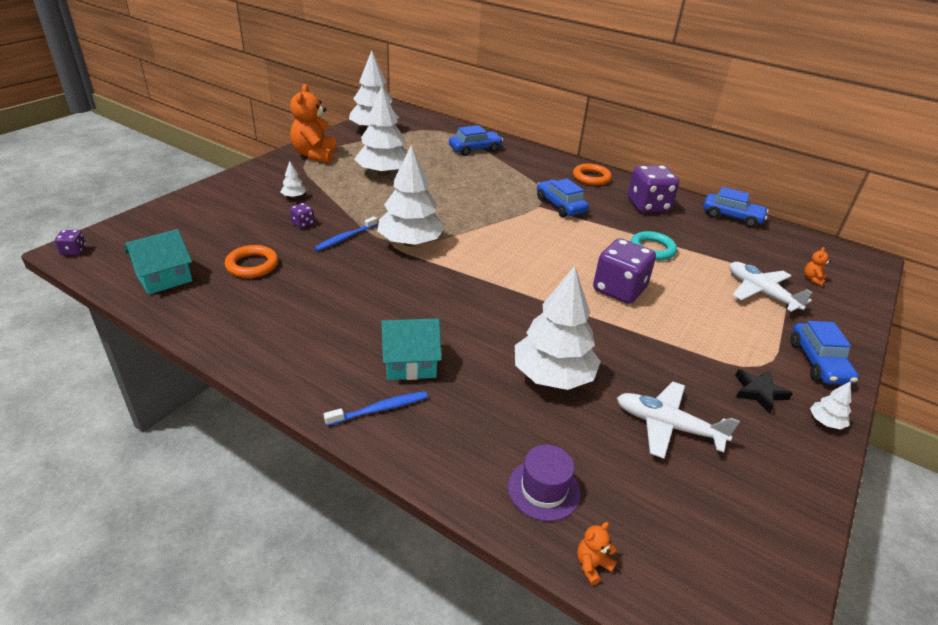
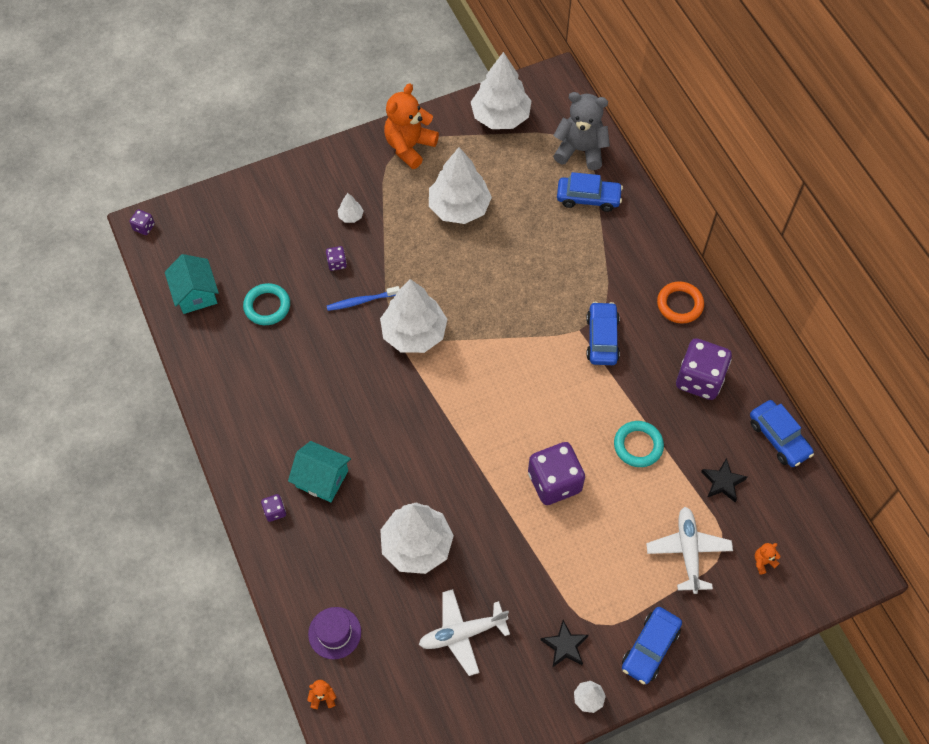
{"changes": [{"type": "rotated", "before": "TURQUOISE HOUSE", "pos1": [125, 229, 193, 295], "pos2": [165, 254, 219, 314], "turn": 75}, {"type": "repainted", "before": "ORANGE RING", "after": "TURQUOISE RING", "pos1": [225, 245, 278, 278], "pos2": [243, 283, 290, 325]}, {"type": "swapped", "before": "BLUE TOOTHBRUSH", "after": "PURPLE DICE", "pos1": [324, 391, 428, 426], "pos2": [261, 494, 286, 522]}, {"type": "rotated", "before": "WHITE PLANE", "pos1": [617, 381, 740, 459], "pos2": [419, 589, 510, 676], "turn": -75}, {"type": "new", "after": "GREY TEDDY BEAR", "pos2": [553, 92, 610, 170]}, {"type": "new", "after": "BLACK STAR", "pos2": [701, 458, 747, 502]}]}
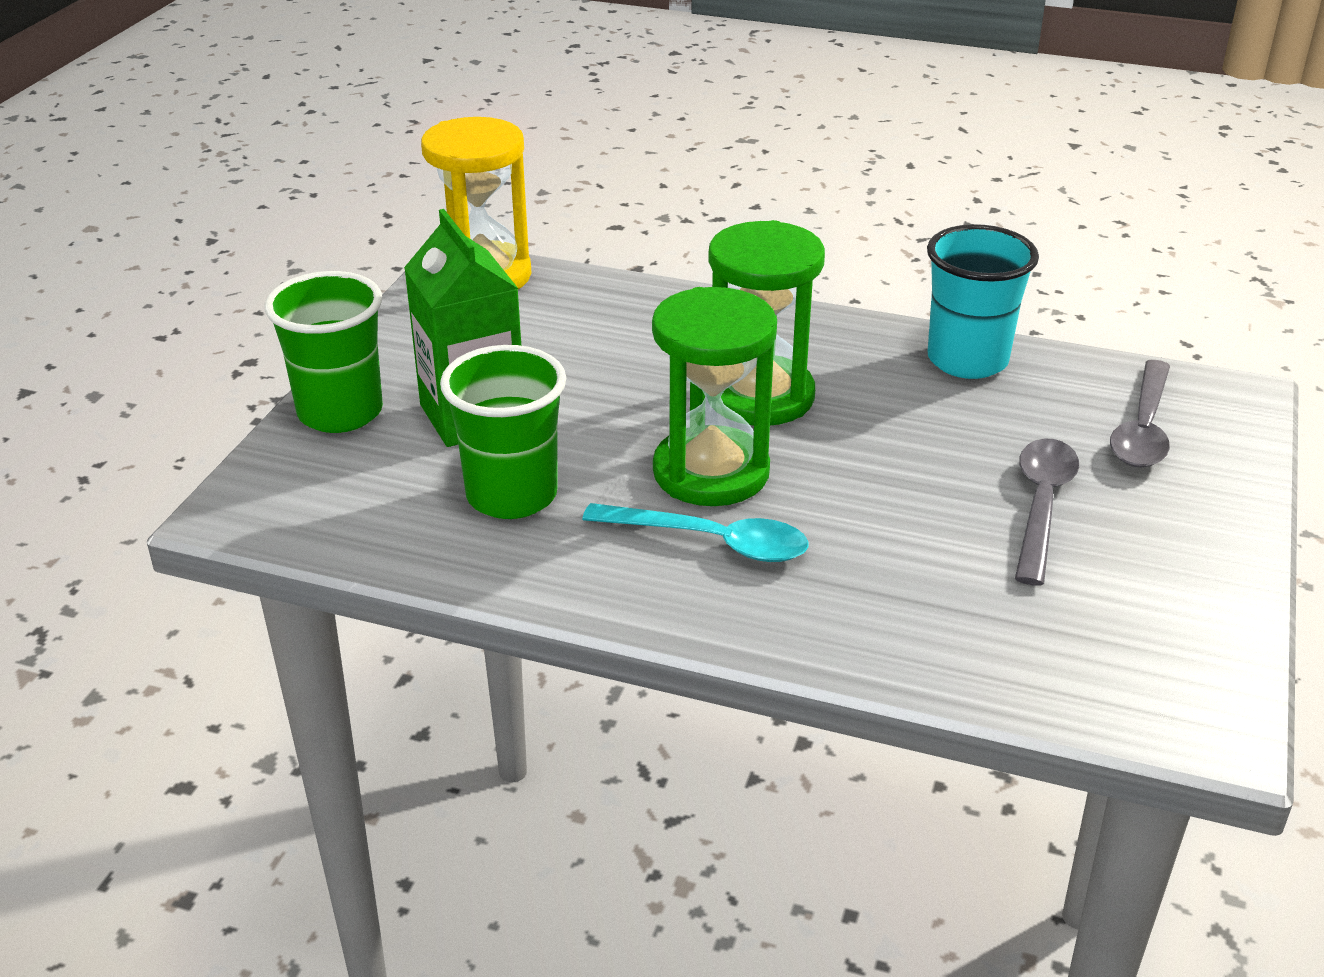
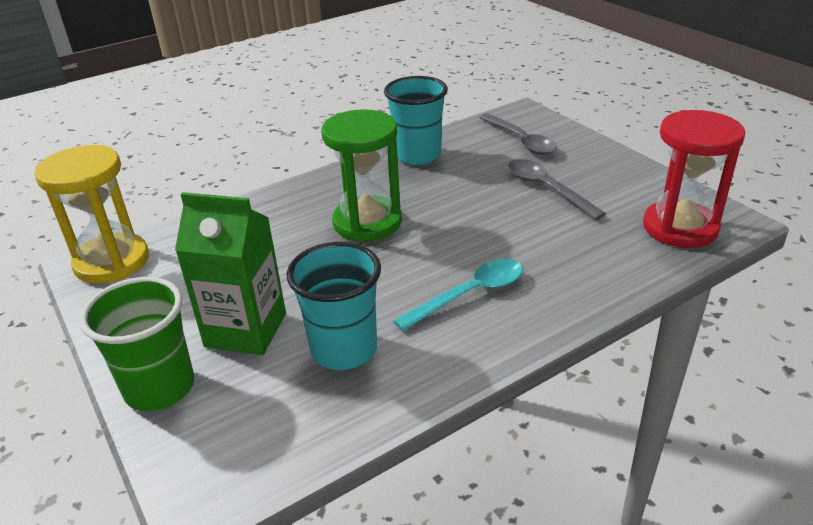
{"changes": [{"type": "repainted", "before": "GREEN CUP", "after": "TURQUOISE CUP", "pos1": [440, 345, 566, 519], "pos2": [287, 242, 381, 370]}, {"type": "new", "after": "RED HOURGLASS", "pos2": [643, 110, 745, 248]}, {"type": "gone", "before": "GREEN HOURGLASS", "pos1": [652, 287, 777, 506]}]}
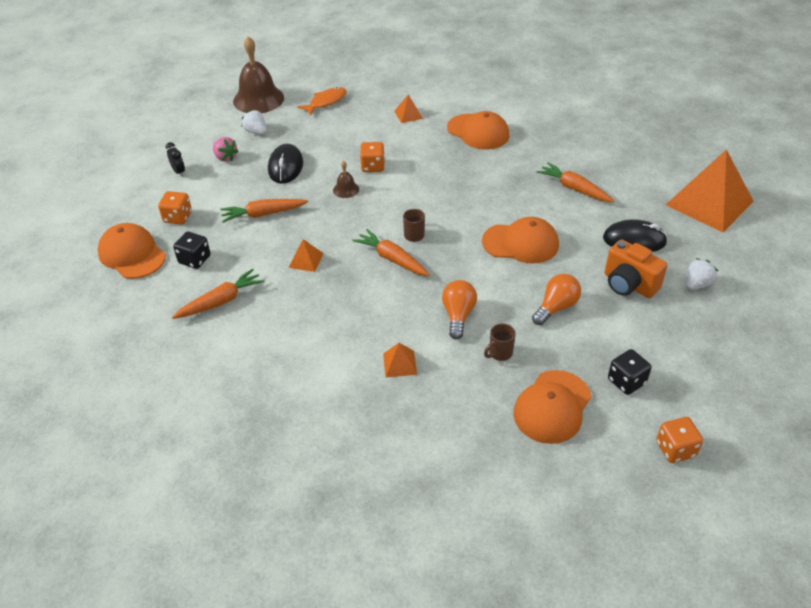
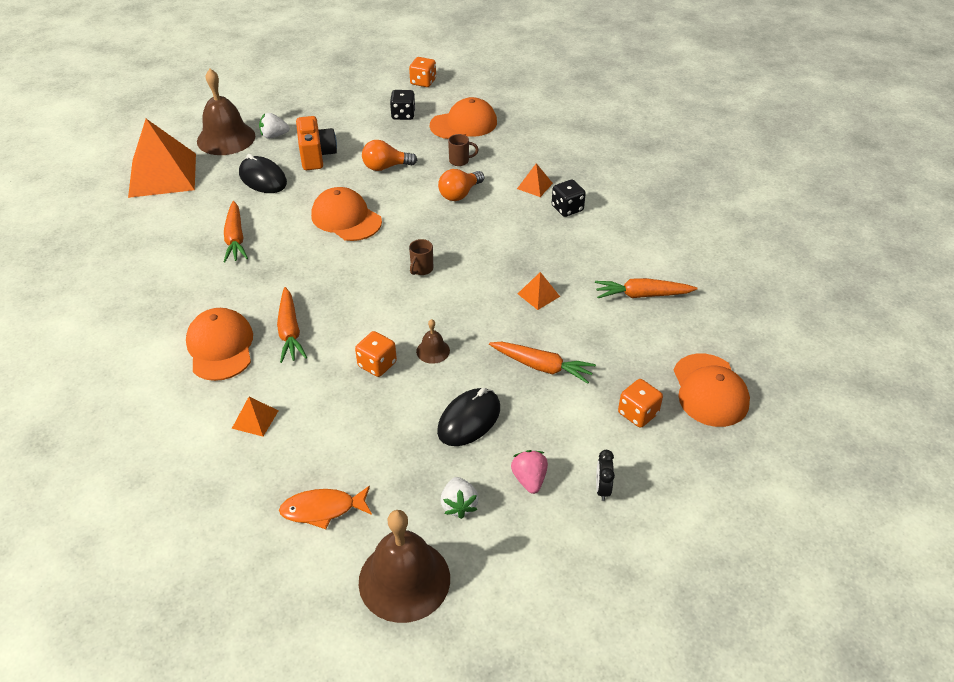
{"changes": [{"type": "new", "after": "BROWN BELL", "pos2": [197, 69, 255, 155]}, {"type": "shifted", "before": "ORANGE CARROT", "pos1": [352, 229, 430, 276], "pos2": [277, 287, 307, 363]}, {"type": "shifted", "before": "BLACK DICE", "pos1": [173, 232, 211, 269], "pos2": [552, 180, 586, 217]}]}
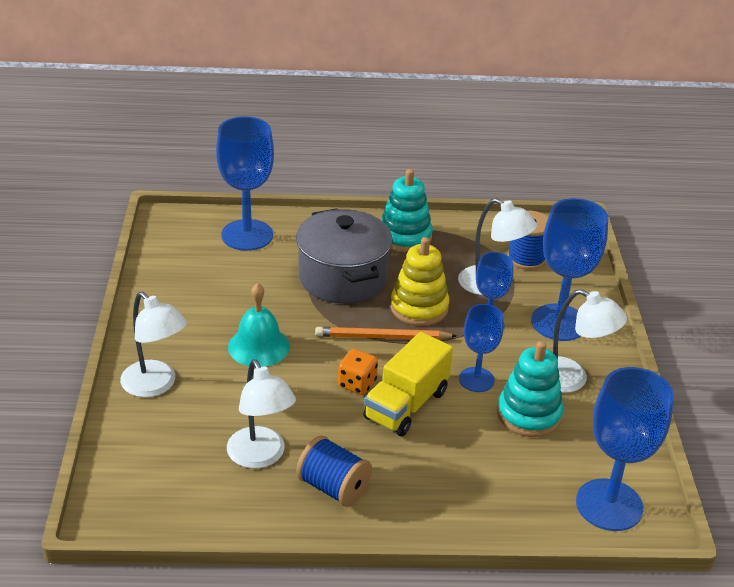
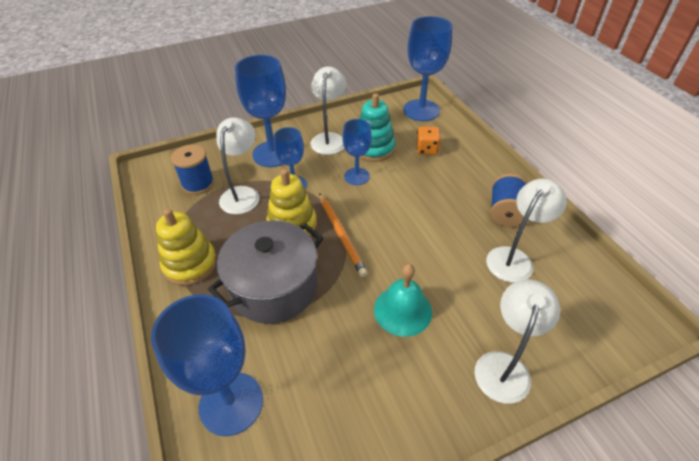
{"changes": [{"type": "repainted", "before": "TURQUOISE STACKING TOY", "after": "YELLOW STACKING TOY", "pos1": [381, 169, 433, 252], "pos2": [156, 208, 217, 286]}, {"type": "shifted", "before": "ORANGE DICE", "pos1": [338, 349, 378, 395], "pos2": [417, 126, 441, 155]}, {"type": "gone", "before": "YELLOW TRUCK", "pos1": [363, 332, 453, 436]}]}
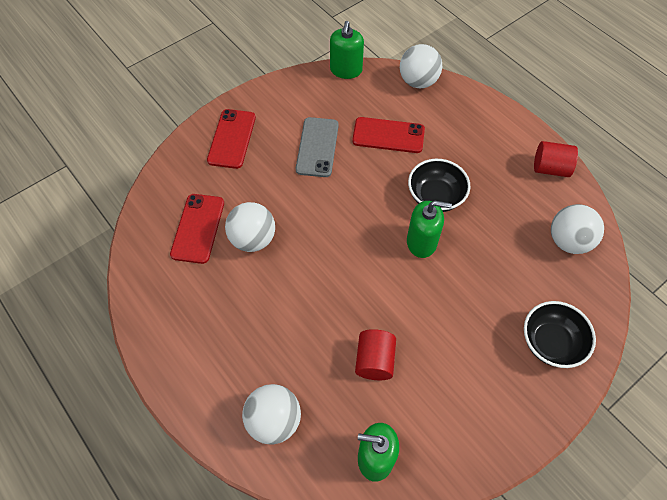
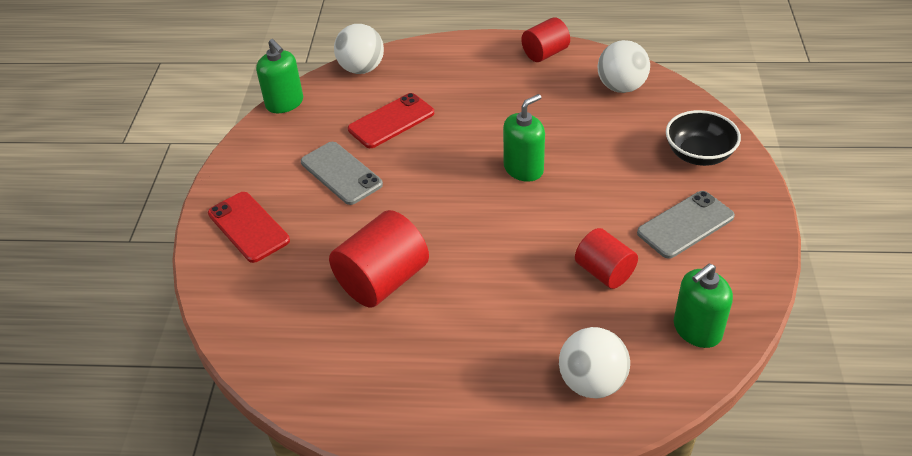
{"changes": [{"type": "swapped", "before": "WHITE BALL", "after": "RED CYLINDER", "pos1": [225, 202, 275, 252], "pos2": [329, 210, 429, 308]}, {"type": "new", "after": "GREY PHONE", "pos2": [637, 191, 735, 259]}, {"type": "gone", "before": "RED PHONE", "pos1": [170, 194, 224, 264]}, {"type": "gone", "before": "BLACK BOWL", "pos1": [408, 159, 471, 212]}]}
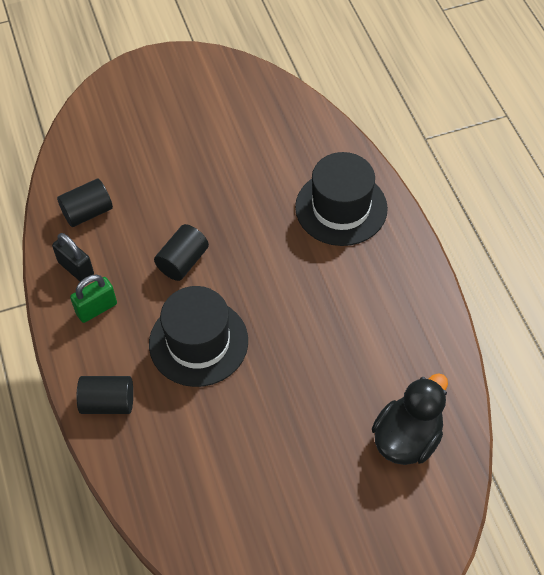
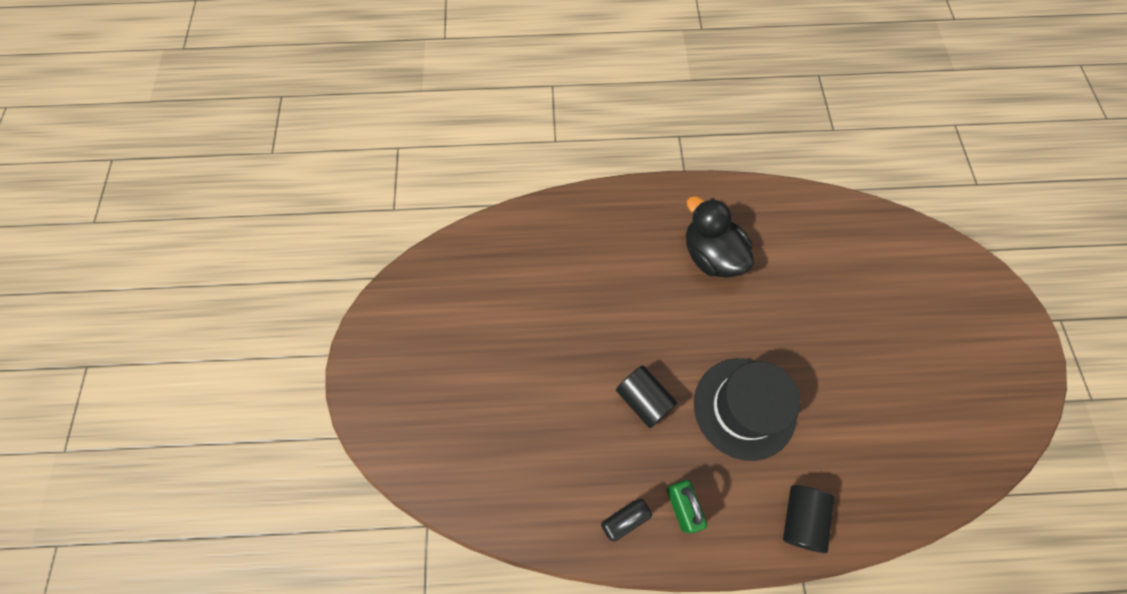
{"changes": [{"type": "shifted", "before": "BLACK DUCK", "pos1": [372, 373, 448, 465], "pos2": [686, 196, 754, 278]}, {"type": "gone", "before": "BLACK CYLINDER", "pos1": [57, 179, 113, 227]}, {"type": "gone", "before": "BLACK HAT", "pos1": [295, 152, 388, 246]}]}
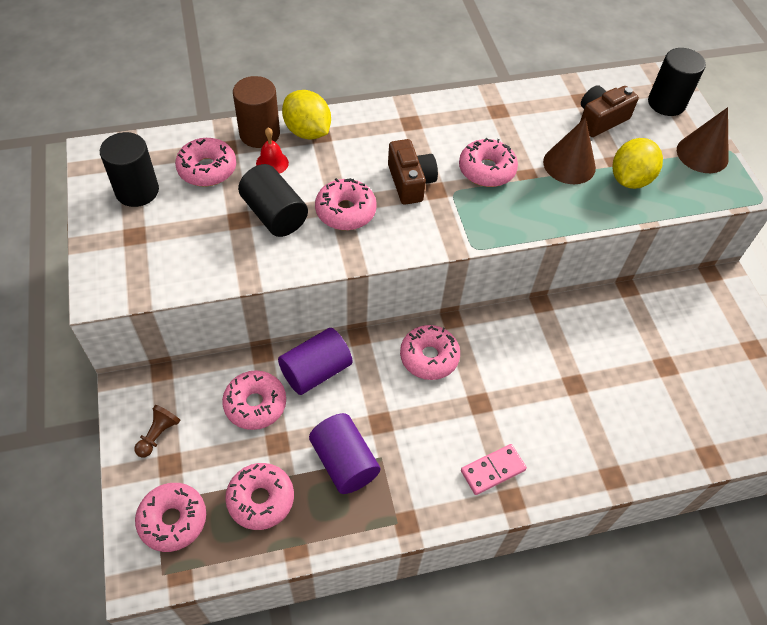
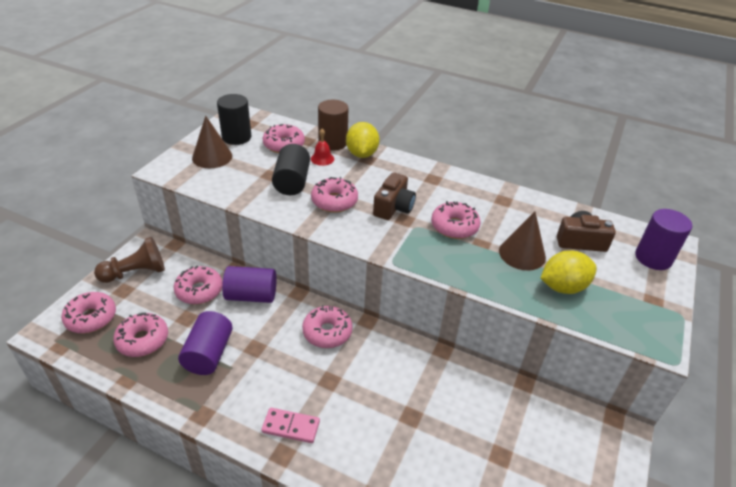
{"changes": [{"type": "scaled", "before": "BROWN PAWN", "pos1": [134, 405, 180, 458], "pos2": [94, 237, 165, 283], "scale": 1.73}, {"type": "shifted", "before": "BROWN CONE", "pos1": [677, 107, 729, 173], "pos2": [192, 116, 232, 168]}, {"type": "repainted", "before": "BLACK CYLINDER", "after": "PURPLE CYLINDER", "pos1": [648, 48, 706, 116], "pos2": [635, 209, 692, 270]}]}
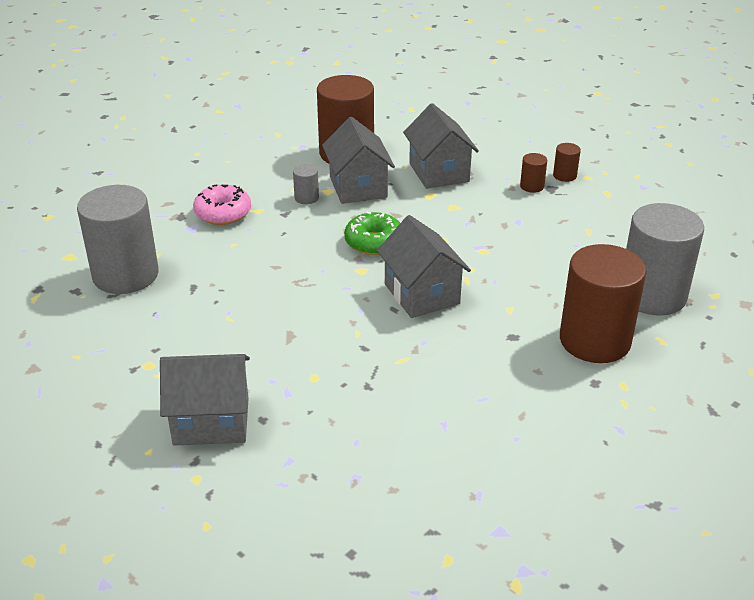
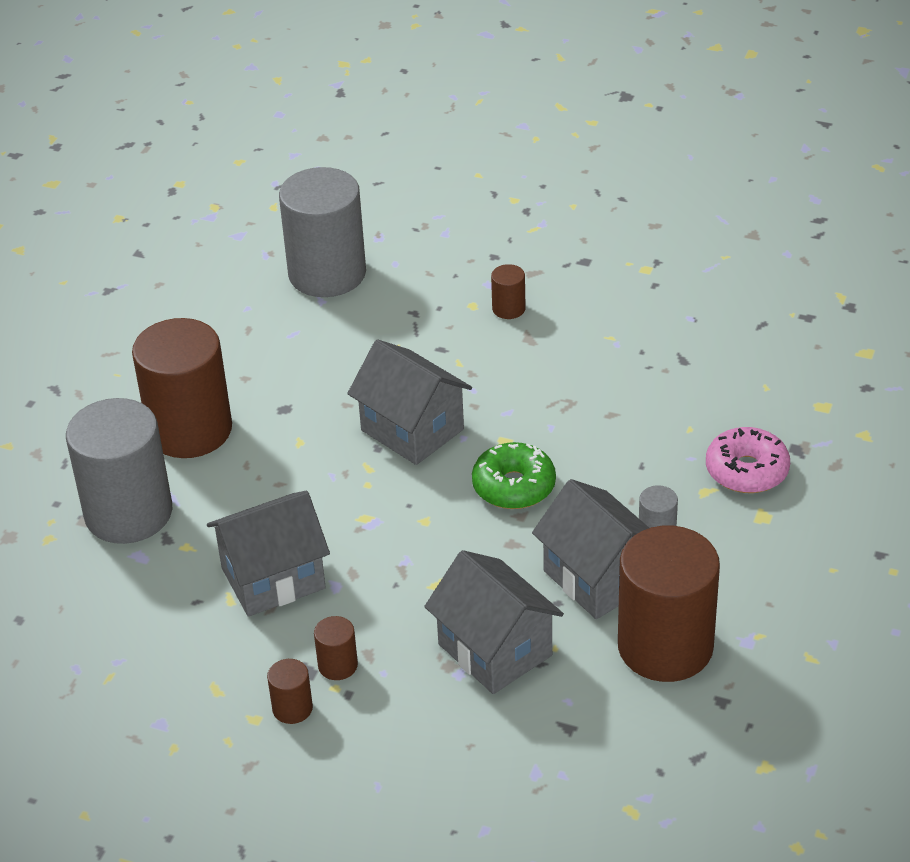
{"changes": [{"type": "shifted", "before": "GREY HOUSE", "pos1": [160, 354, 250, 446], "pos2": [207, 491, 330, 617]}, {"type": "shifted", "before": "GREY CYLINDER", "pos1": [77, 185, 159, 294], "pos2": [279, 167, 366, 297]}, {"type": "new", "after": "BROWN CYLINDER", "pos2": [491, 264, 526, 319]}]}
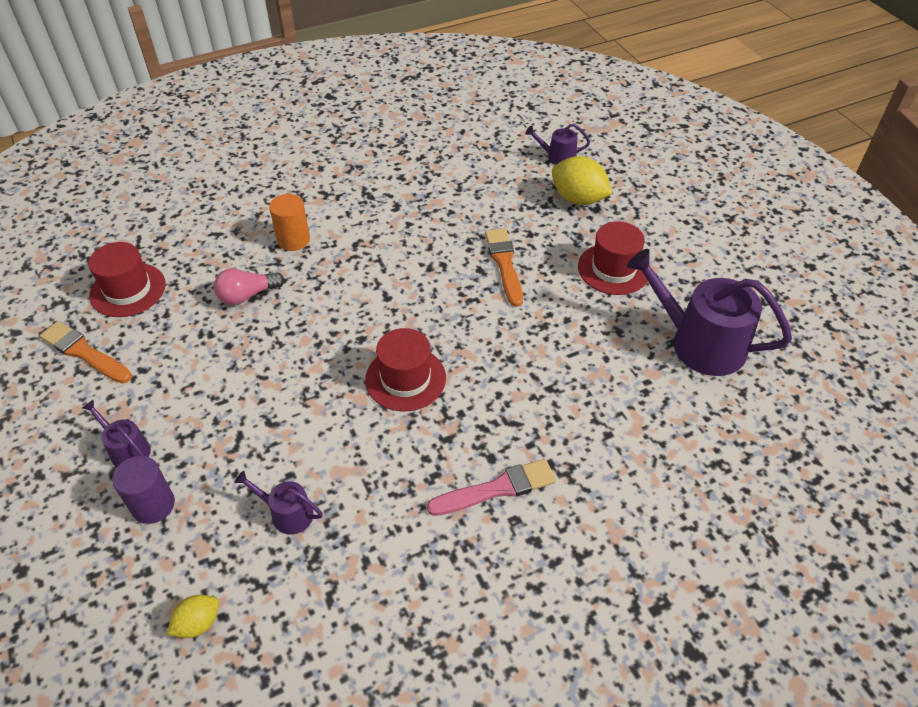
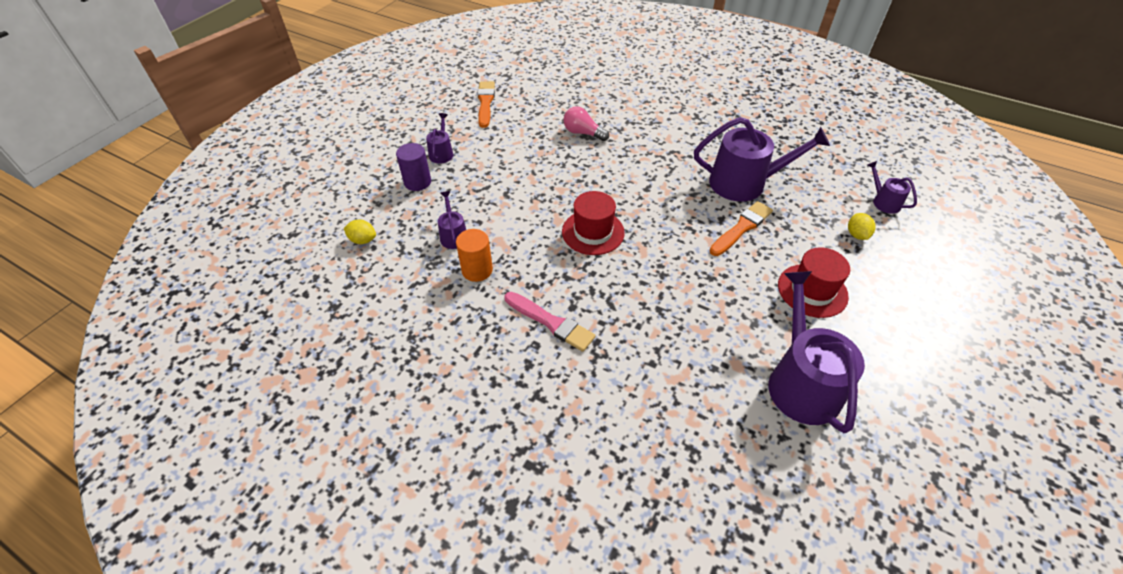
{"changes": [{"type": "shifted", "before": "ORANGE CYLINDER", "pos1": [269, 194, 310, 251], "pos2": [456, 229, 493, 282]}, {"type": "new", "after": "PURPLE WATERING CAN", "pos2": [694, 117, 830, 202]}, {"type": "scaled", "before": "YELLOW LEMON", "pos1": [552, 156, 612, 205], "pos2": [848, 213, 876, 240], "scale": 0.55}, {"type": "gone", "before": "RED HAT", "pos1": [88, 242, 166, 317]}]}
